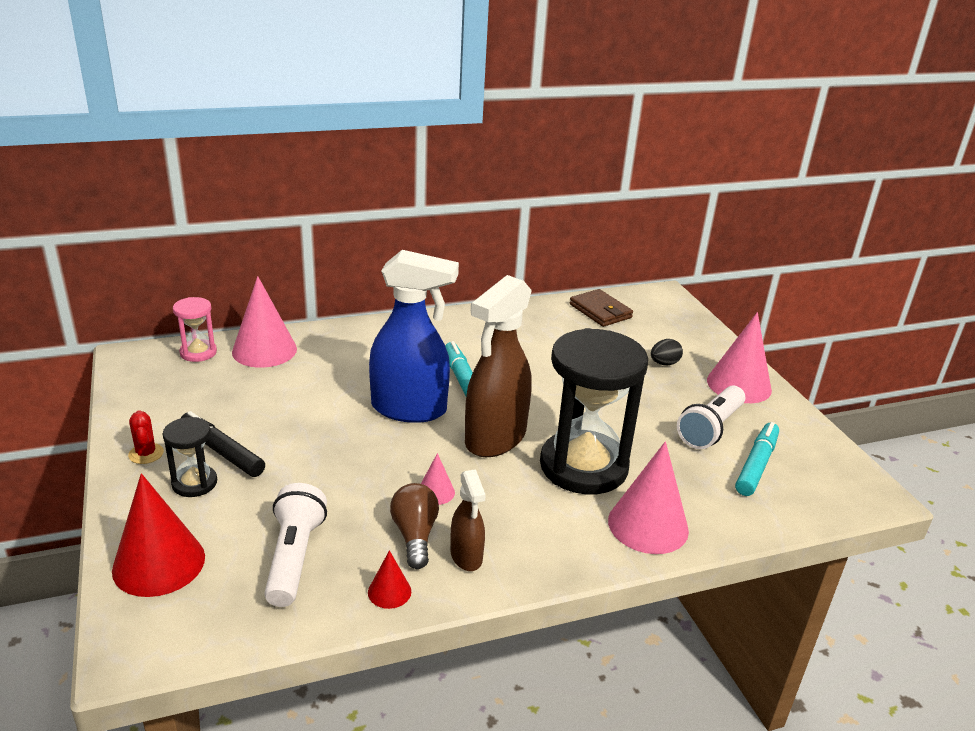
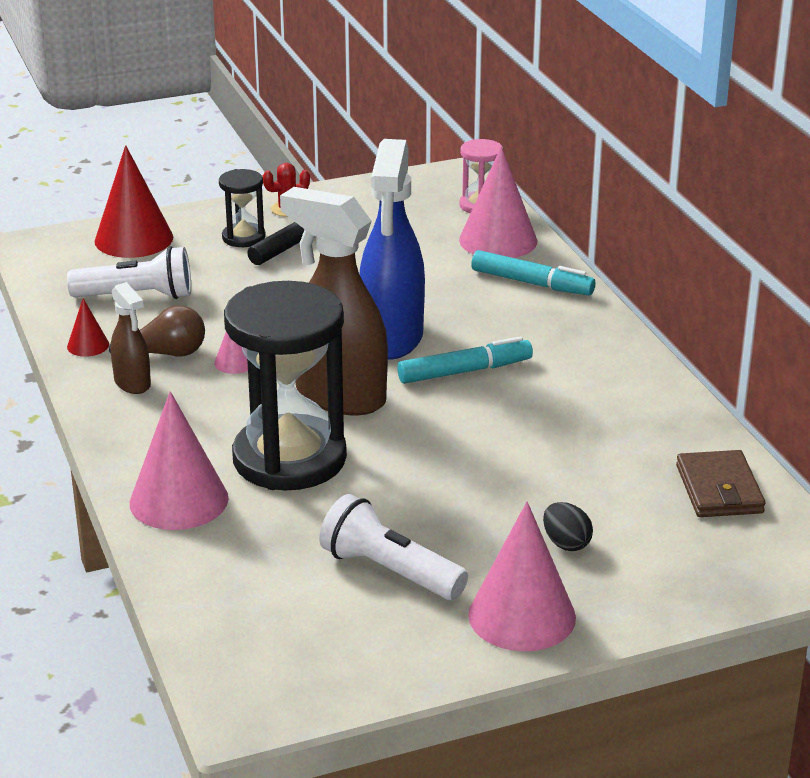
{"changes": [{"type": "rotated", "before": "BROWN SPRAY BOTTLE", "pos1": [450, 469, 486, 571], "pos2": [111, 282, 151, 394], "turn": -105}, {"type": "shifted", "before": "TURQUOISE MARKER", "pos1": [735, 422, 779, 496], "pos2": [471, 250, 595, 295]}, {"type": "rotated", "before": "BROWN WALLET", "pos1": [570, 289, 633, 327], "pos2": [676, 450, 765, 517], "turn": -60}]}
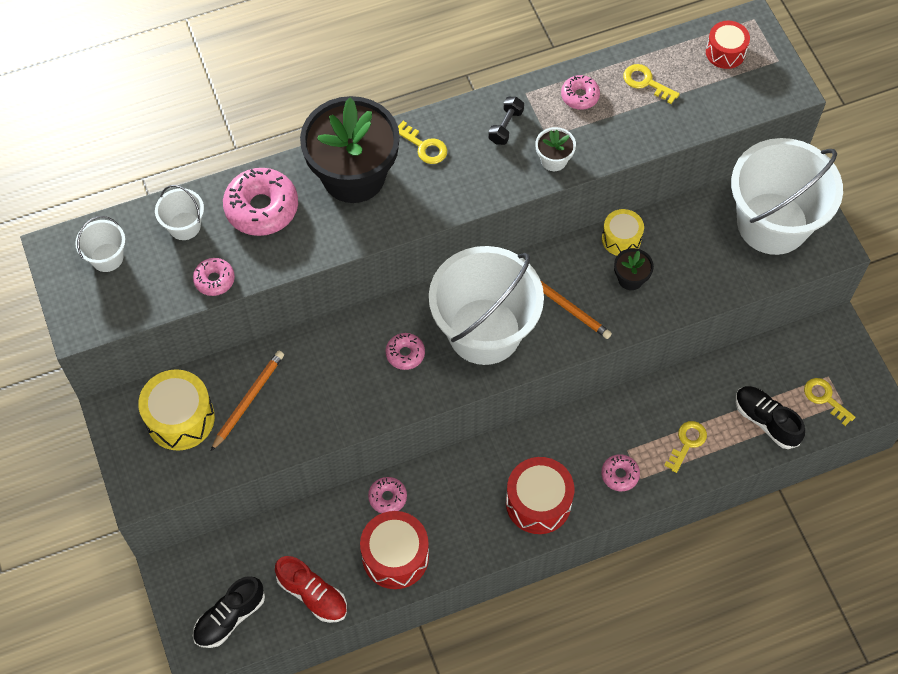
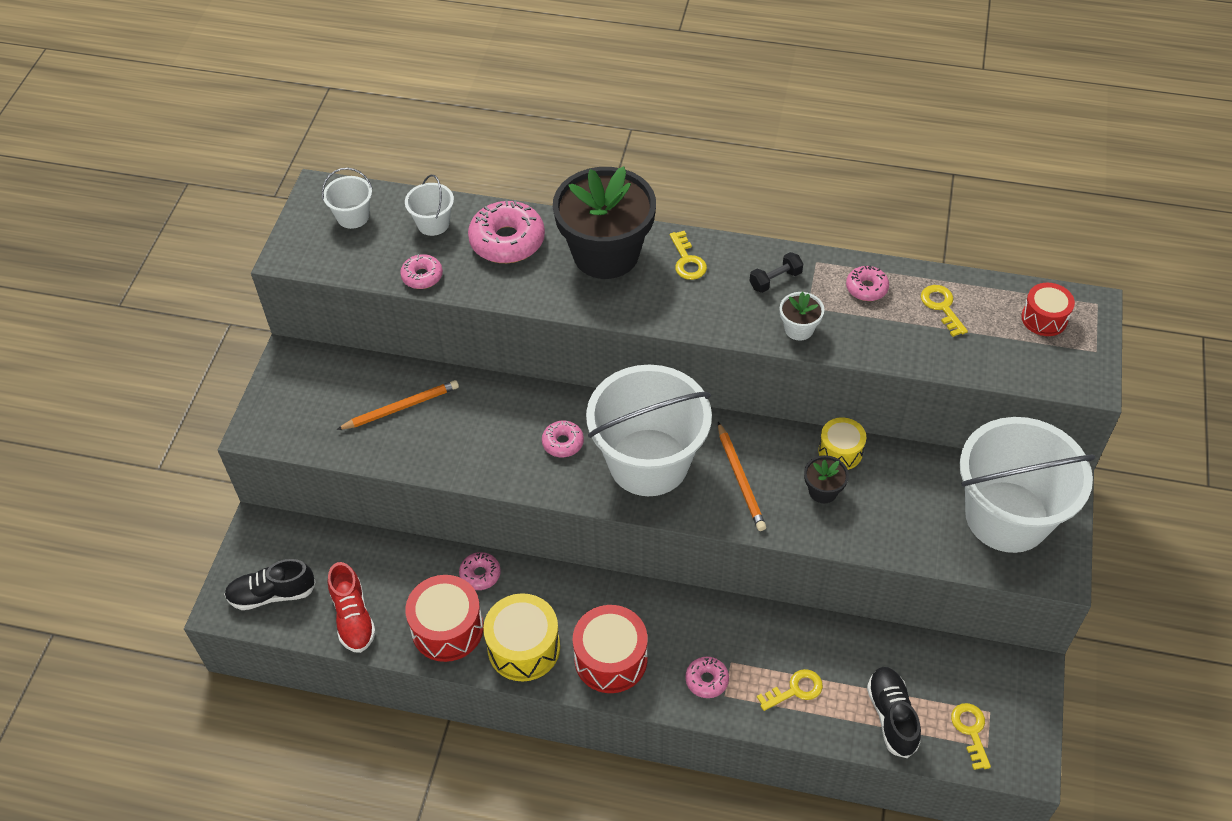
{"changes": [{"type": "shifted", "before": "YELLOW DRUM", "pos1": [138, 369, 215, 451], "pos2": [483, 593, 560, 681]}]}
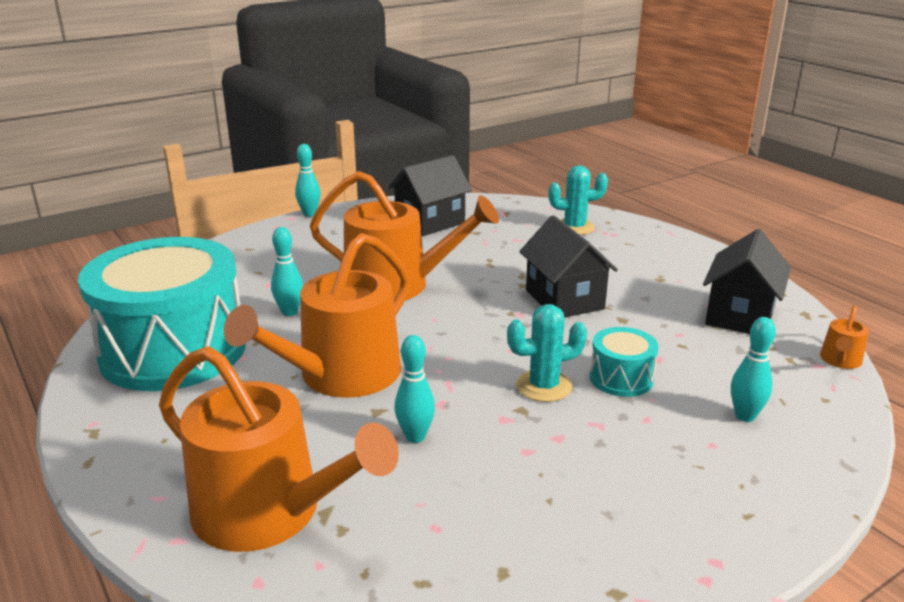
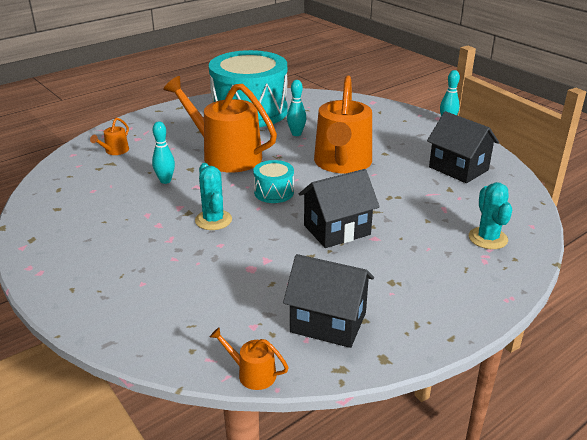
{"changes": [{"type": "scaled", "before": "ORANGE WATERING CAN", "pos1": [159, 346, 399, 552], "pos2": [90, 118, 129, 155], "scale": 0.41}, {"type": "shifted", "before": "TURQUOISE DRUM", "pos1": [590, 327, 658, 397], "pos2": [253, 160, 294, 203]}, {"type": "gone", "before": "TURQUOISE BOWLING PIN", "pos1": [731, 317, 776, 422]}]}
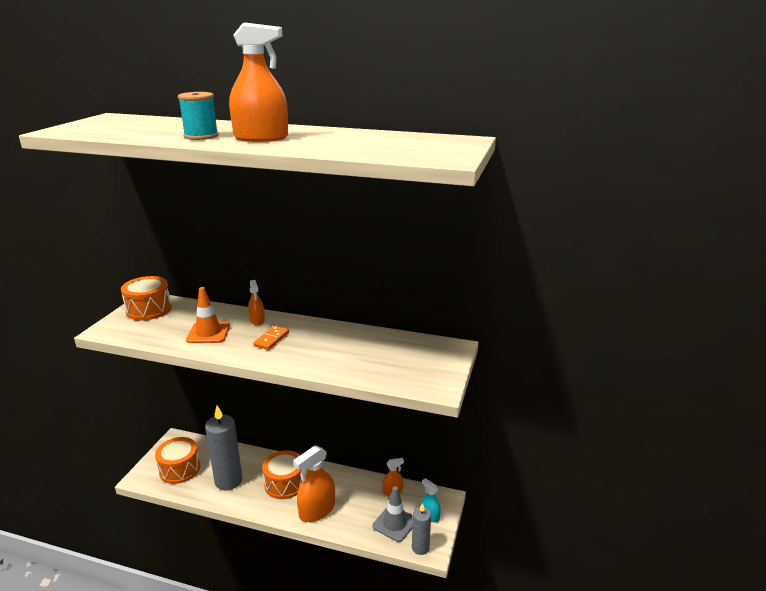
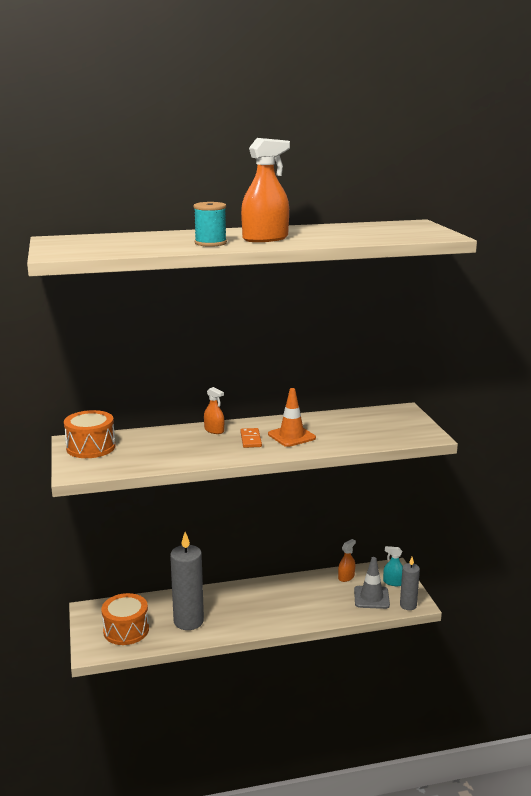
{"changes": [{"type": "shifted", "before": "ORANGE TRAFFIC CONE", "pos1": [186, 287, 230, 343], "pos2": [268, 388, 316, 447]}, {"type": "gone", "before": "ORANGE DRUM", "pos1": [262, 450, 302, 499]}, {"type": "gone", "before": "ORANGE SPRAY BOTTLE", "pos1": [293, 445, 335, 522]}]}
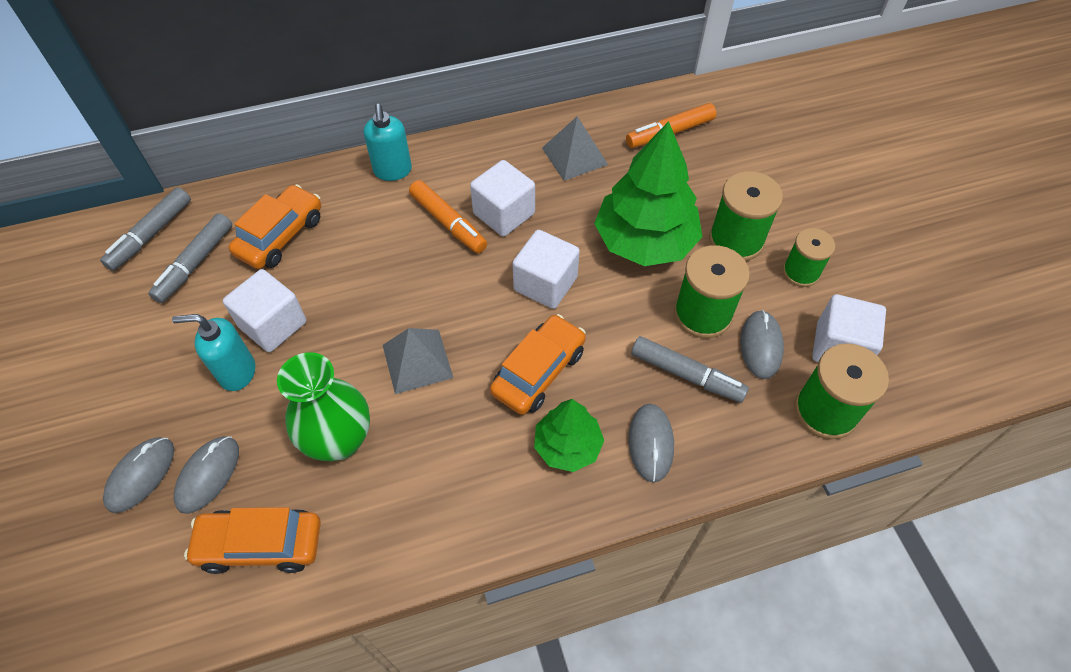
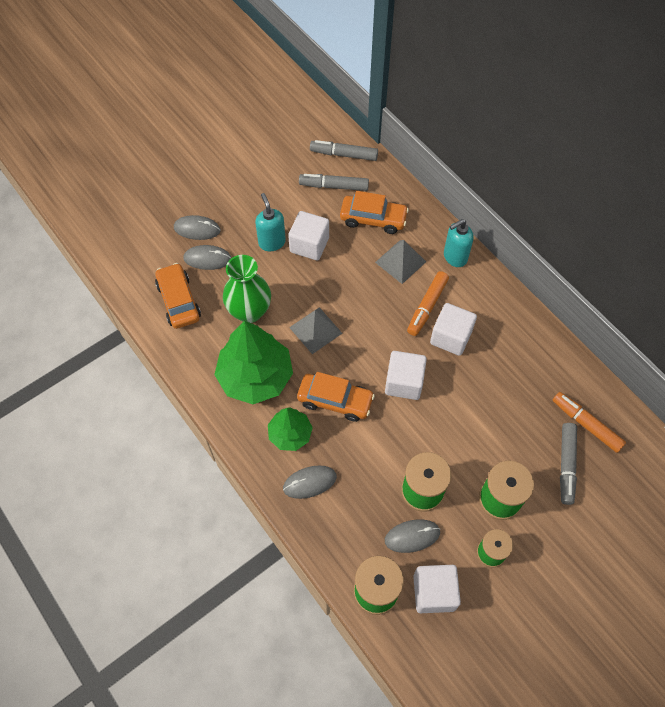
{"changes": [{"type": "shifted", "before": "GREEN TREE", "pos1": [594, 121, 703, 266], "pos2": [214, 321, 293, 404]}, {"type": "shifted", "before": "GREY PYRAMID", "pos1": [542, 116, 608, 181], "pos2": [375, 240, 426, 284]}, {"type": "shifted", "before": "GREY MARKER", "pos1": [631, 336, 749, 403], "pos2": [560, 423, 577, 505]}]}
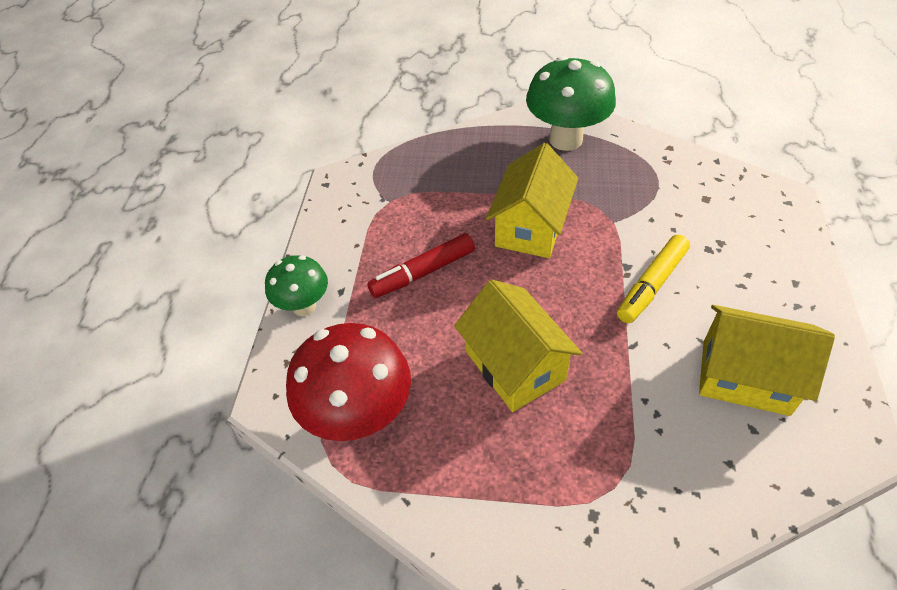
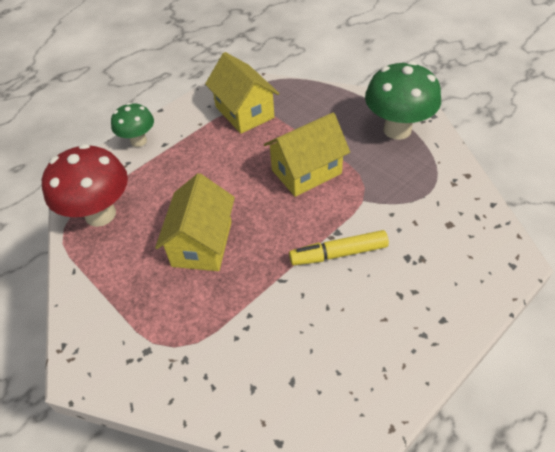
{"changes": [{"type": "shifted", "before": "YELLOW HOUSE", "pos1": [699, 305, 835, 416], "pos2": [205, 52, 279, 134]}, {"type": "gone", "before": "RED MARKER", "pos1": [367, 233, 475, 298]}]}
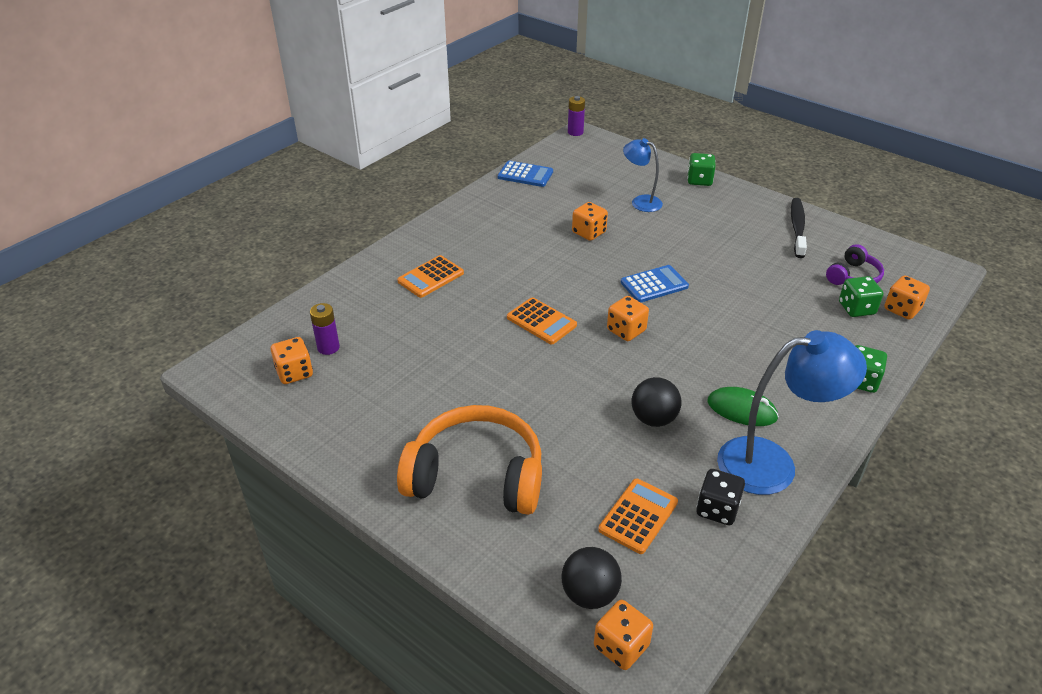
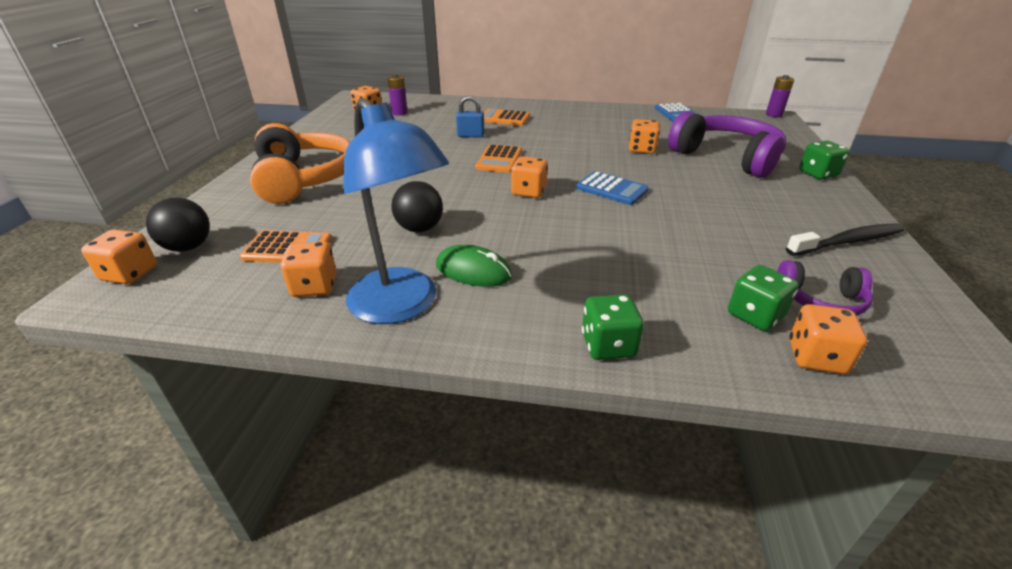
{"changes": [{"type": "repainted", "before": "BLACK DICE", "after": "ORANGE DICE", "pos1": [696, 469, 745, 525], "pos2": [281, 241, 337, 297]}, {"type": "rotated", "before": "GREEN MOUSE", "pos1": [708, 387, 779, 426], "pos2": [436, 245, 512, 287], "turn": -60}, {"type": "new", "after": "BLUE PADLOCK", "pos2": [456, 96, 484, 138]}, {"type": "swapped", "before": "BLUE LAMP", "after": "PURPLE HEADPHONES", "pos1": [623, 138, 663, 212], "pos2": [668, 111, 786, 178]}]}
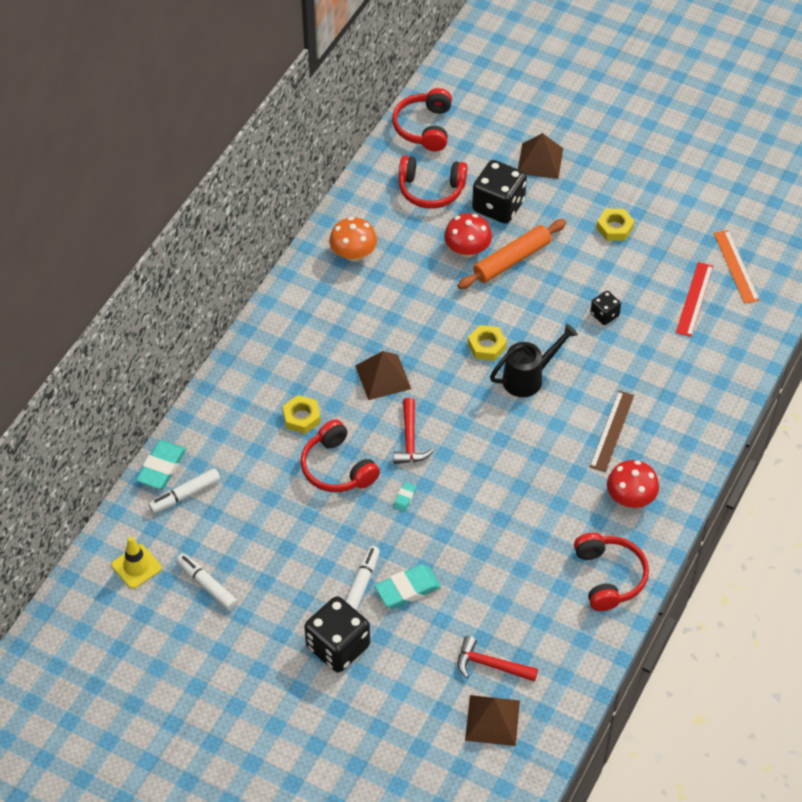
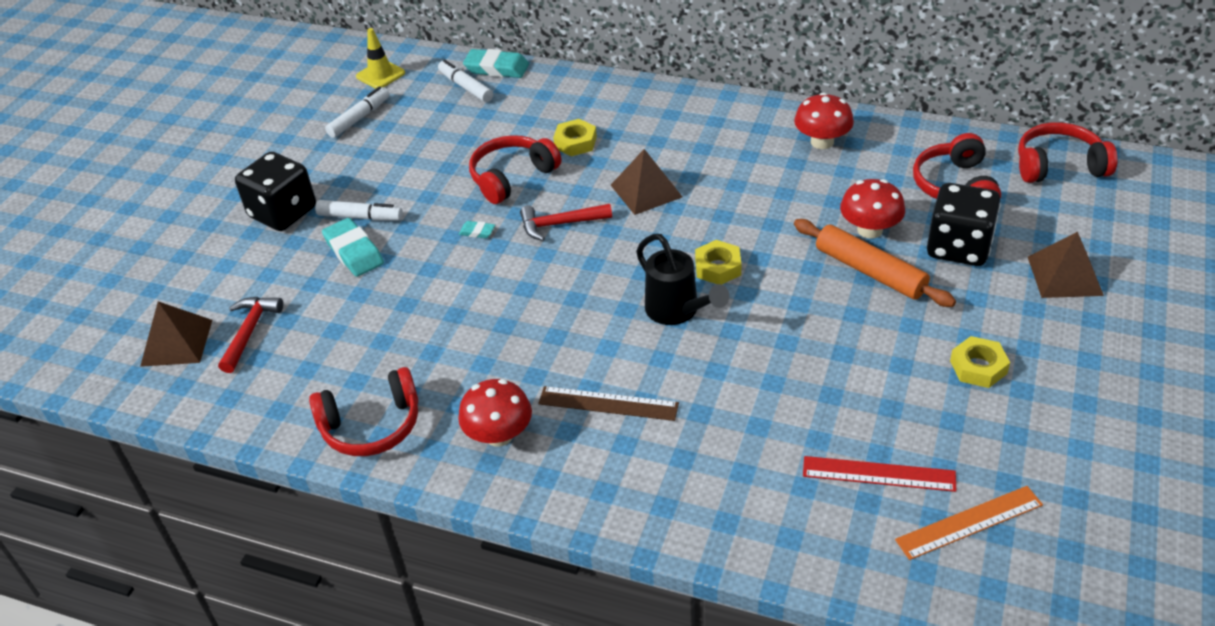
{"changes": [{"type": "repainted", "before": "ORANGE MUSHROOM", "after": "RED MUSHROOM", "pos1": [329, 217, 377, 261], "pos2": [794, 92, 854, 149]}, {"type": "gone", "before": "BLACK DICE", "pos1": [590, 291, 621, 325]}]}
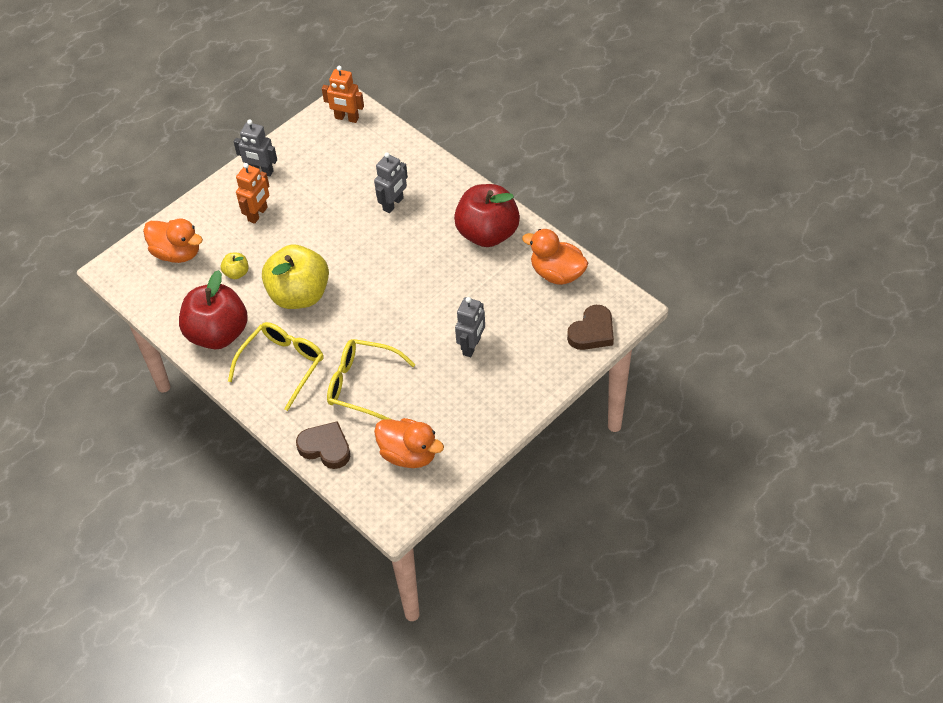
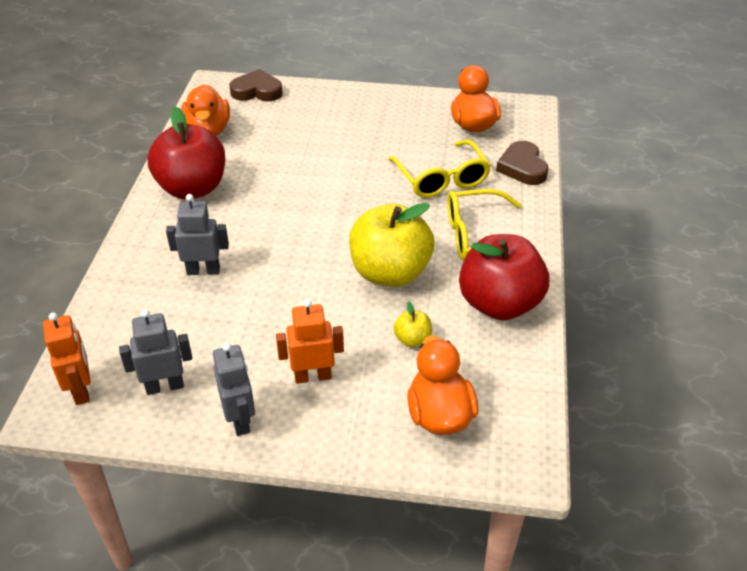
{"changes": [{"type": "shifted", "before": "GREY ROBOT", "pos1": [455, 297, 485, 357], "pos2": [119, 309, 192, 395]}]}
